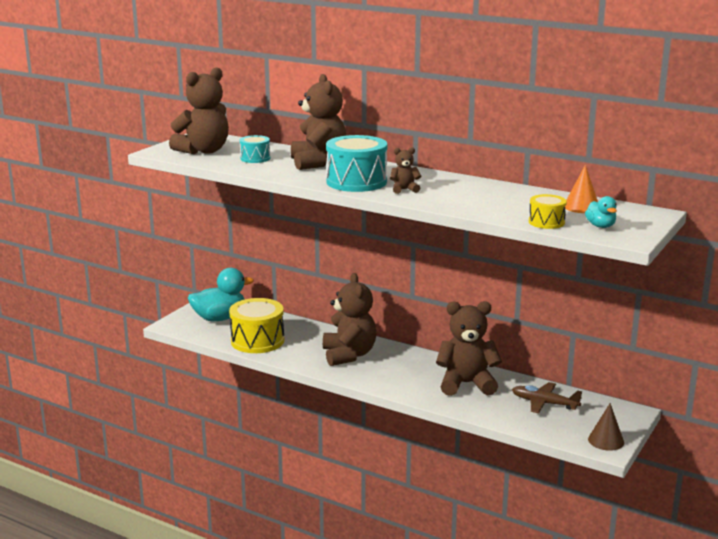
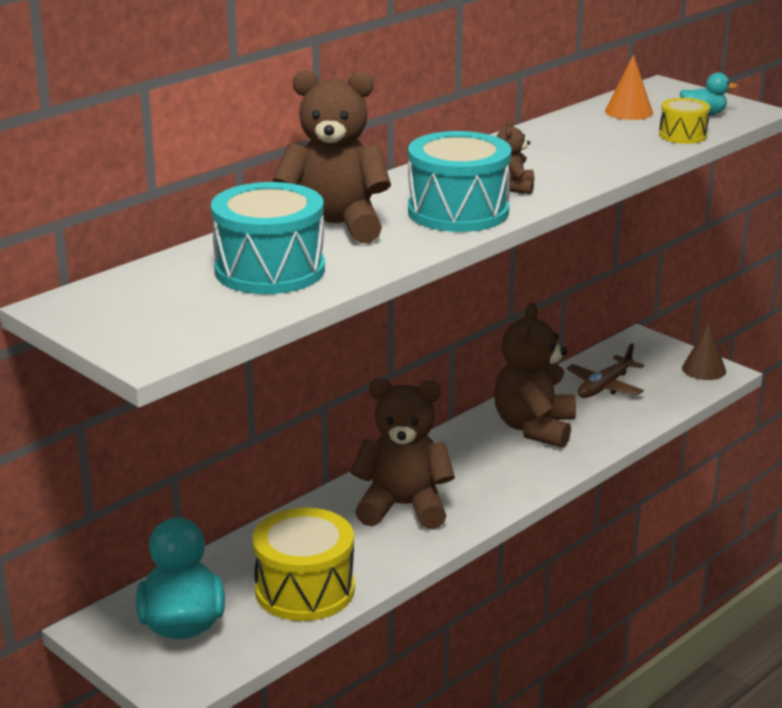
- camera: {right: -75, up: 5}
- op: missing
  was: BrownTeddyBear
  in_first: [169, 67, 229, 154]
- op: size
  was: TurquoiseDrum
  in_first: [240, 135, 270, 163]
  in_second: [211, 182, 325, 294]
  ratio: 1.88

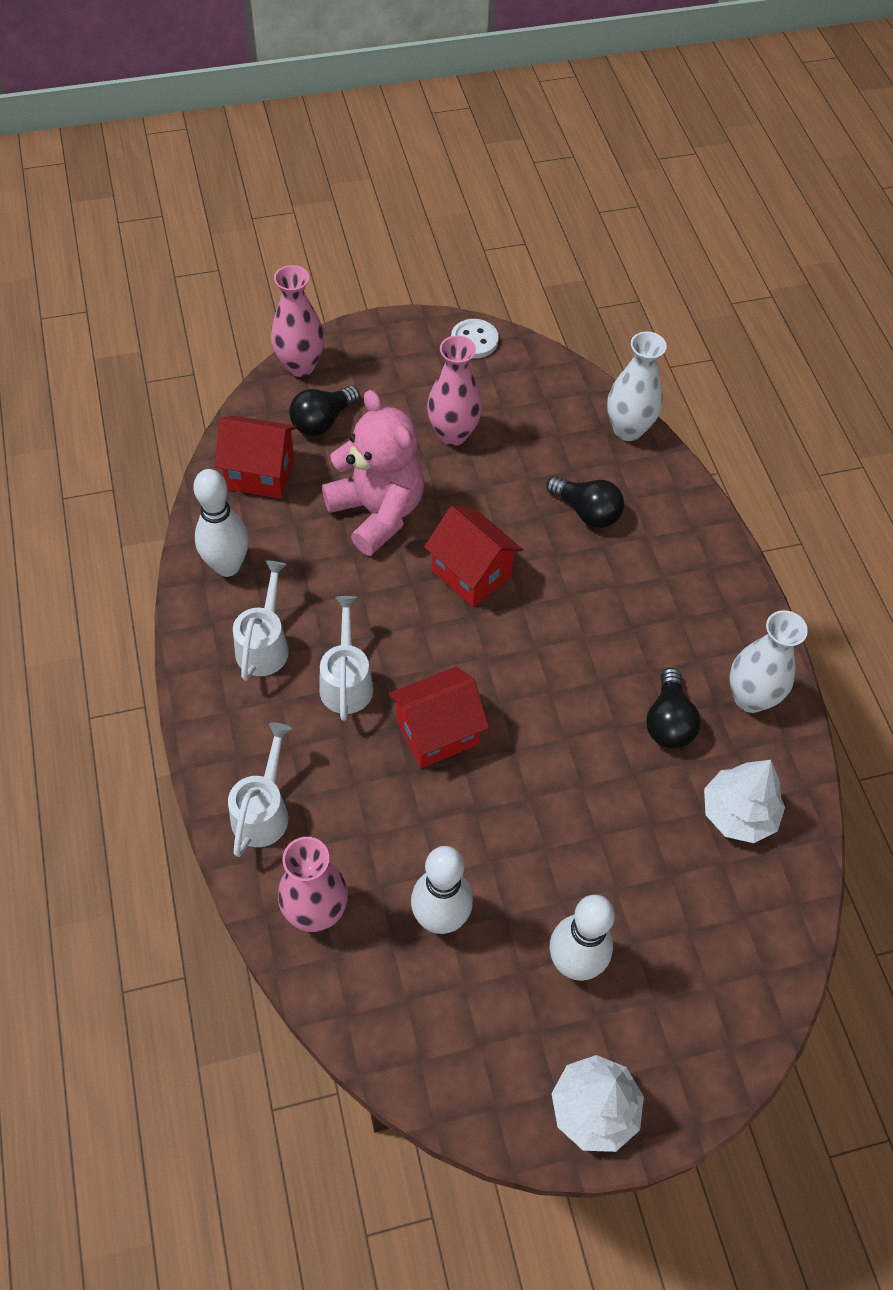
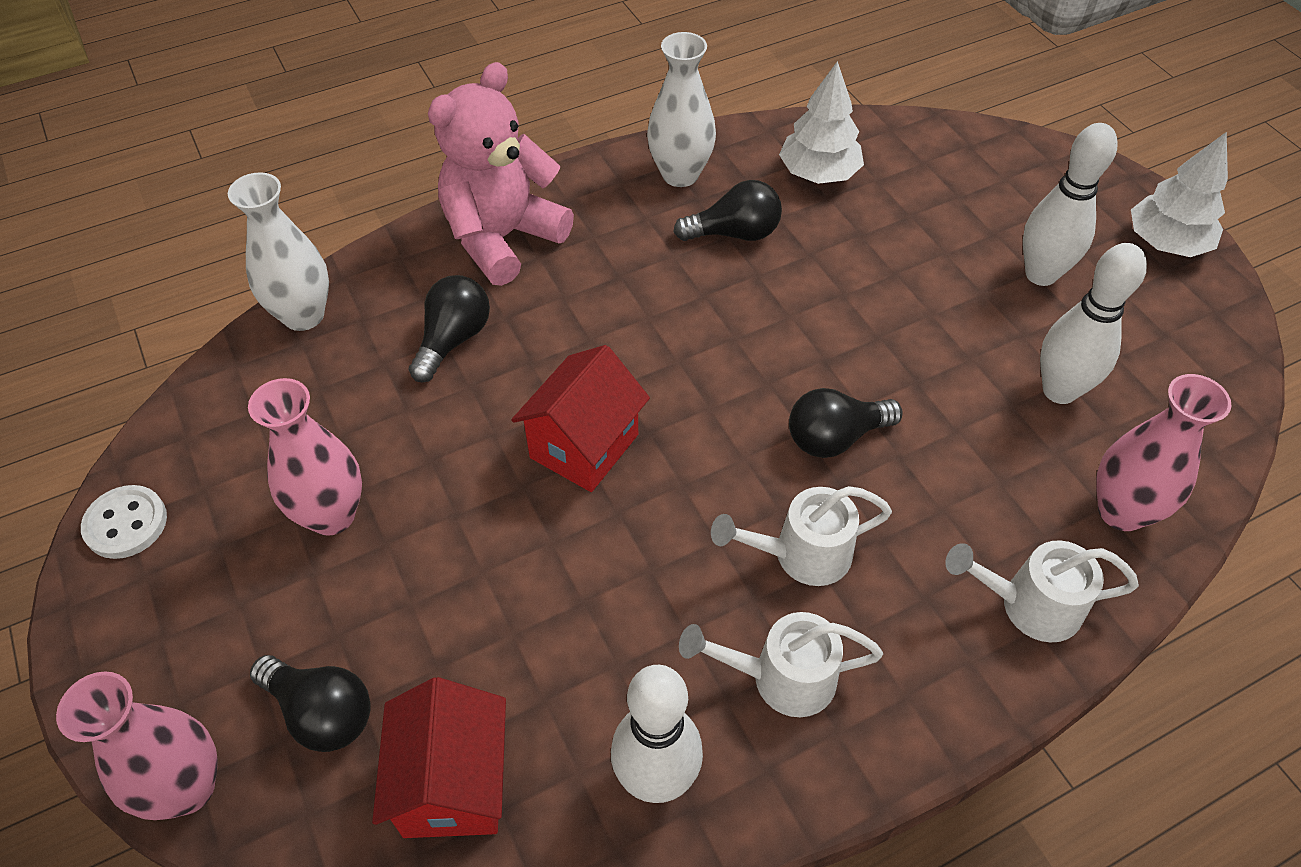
- camera: {right: -100, up: -5}
- op: relocated
  was: RosePinkTeddyBear
  in_first: [322, 390, 425, 556]
  in_second: [428, 62, 574, 286]
- op: exchanged
  was: ScarletHouse
  now: BlackBulb
  in_first: [389, 667, 489, 768]
  in_second: [789, 388, 903, 458]

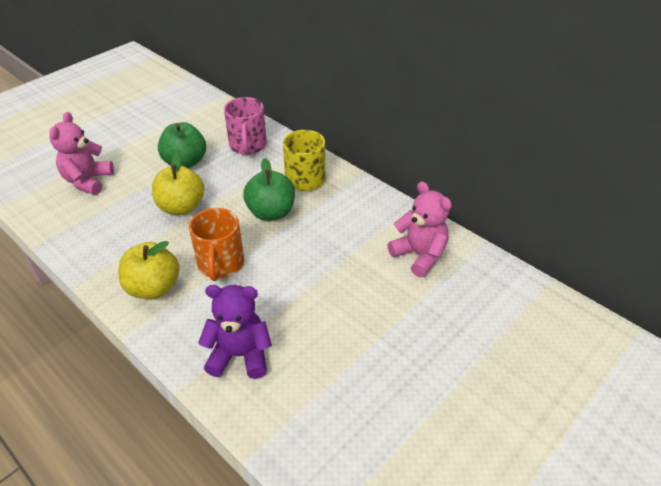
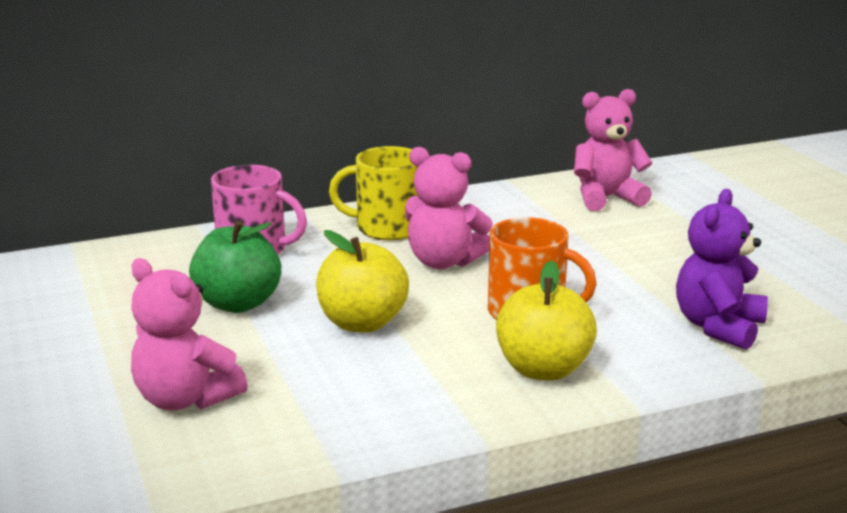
- camera: {right: -65, up: -20}
- op: exchanged
  was: LeafGreenApple
  now: RosePinkTeddyBear
  in_first: [243, 158, 295, 221]
  in_second: [405, 147, 493, 269]

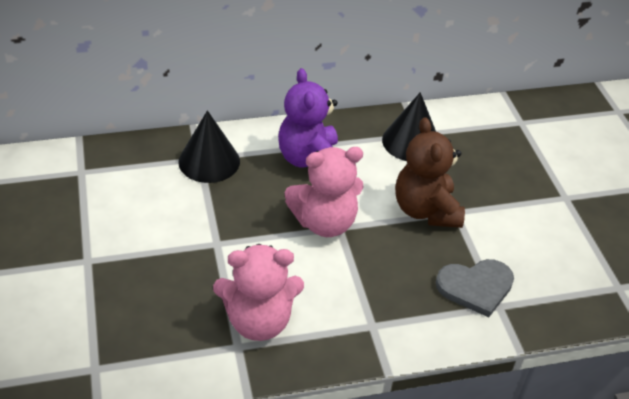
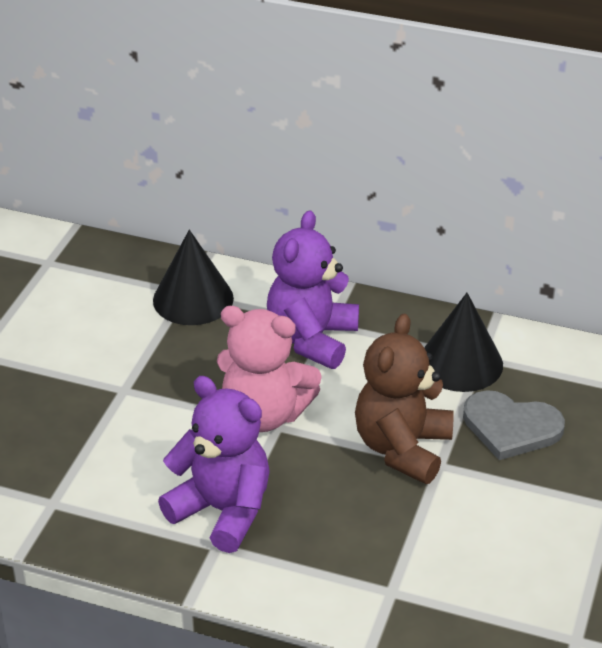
- camera: {right: 35, up: -5}
- op: missing
  was: RosePinkTeddyBear
  in_first: [213, 244, 304, 341]
- op: relocated
  was: AshGreyLoveHeart
  in_first: [436, 259, 514, 317]
  in_second: [463, 390, 565, 460]
- op: appeared
  now: RoyalPurpleTeddyBear
  in_second: [158, 376, 270, 553]

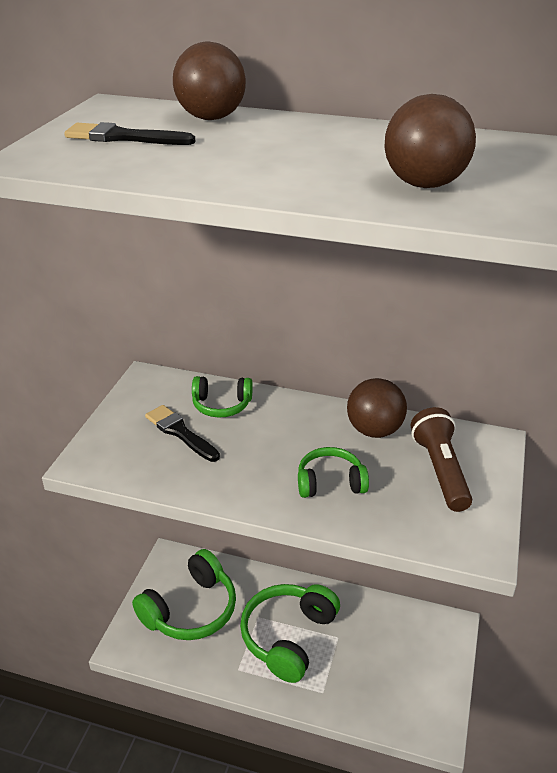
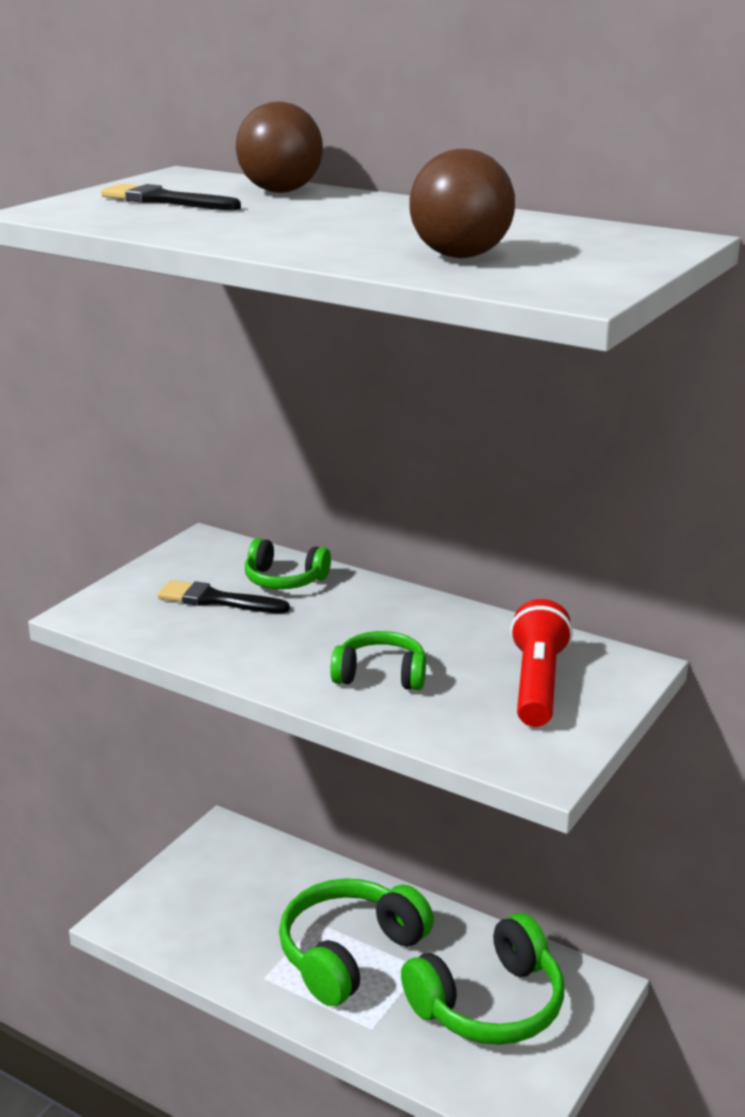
- camera: {right: 15, up: -10}
- op: missing
  was: BrownPlayBall
  in_first: [347, 378, 407, 438]
- op: spun
  was: BlackBrush
  in_first: [145, 405, 220, 462]
  in_second: [157, 580, 290, 613]
  clockwise: -45
- op: colour
  was: BrownPocketTorch
  now: ScarletPocketTorch
  in_first: [411, 407, 472, 512]
  in_second: [510, 599, 573, 727]
- op: relocated
  was: LeafGreenHeadphones
  in_first: [132, 549, 236, 640]
  in_second: [401, 913, 564, 1045]

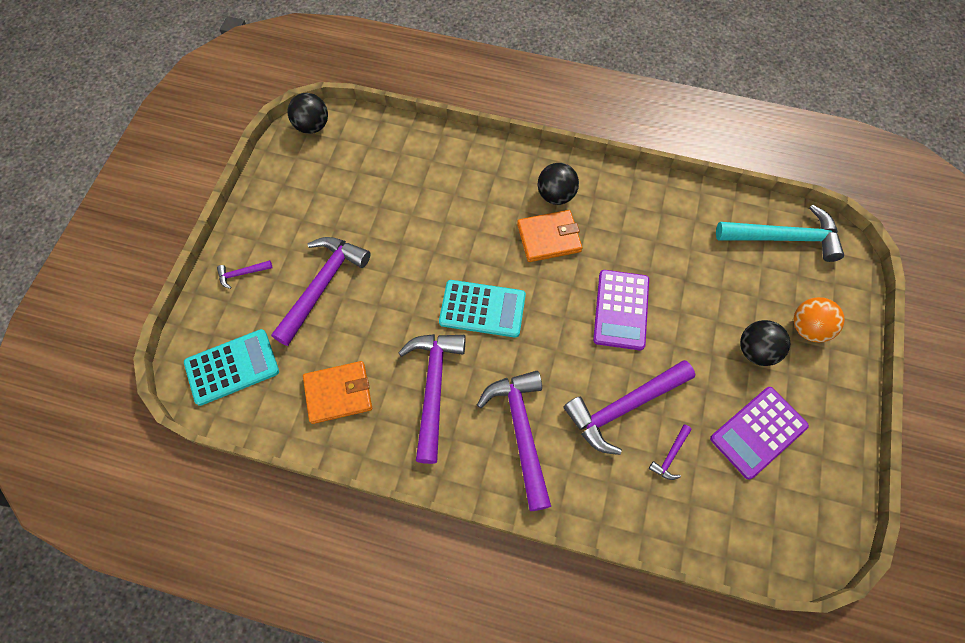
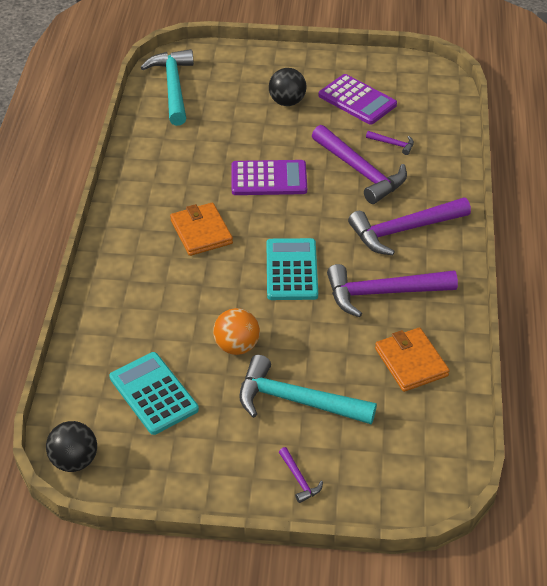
- camera: {right: -100, up: -20}
- op: missing
  was: BlackPlayBall
  in_first: [538, 163, 579, 205]
- op: colour
  was: RoyalPurpleClawHammer
  now: TurquoiseClawHammer
  in_first: [271, 237, 371, 346]
  in_second: [239, 355, 377, 424]
- op: relocated
  was: BrightOrangePlayBall
  in_first: [794, 297, 845, 343]
  in_second: [213, 308, 260, 355]
- op: relocated
  was: TurquoiseCalculator
  in_first: [184, 329, 279, 406]
  in_second: [109, 352, 199, 435]

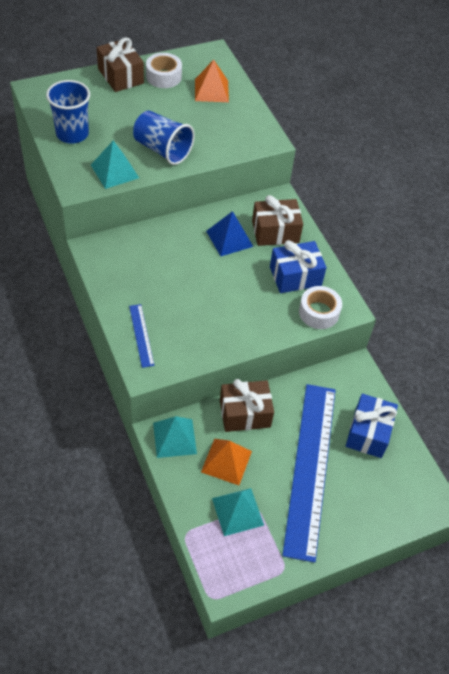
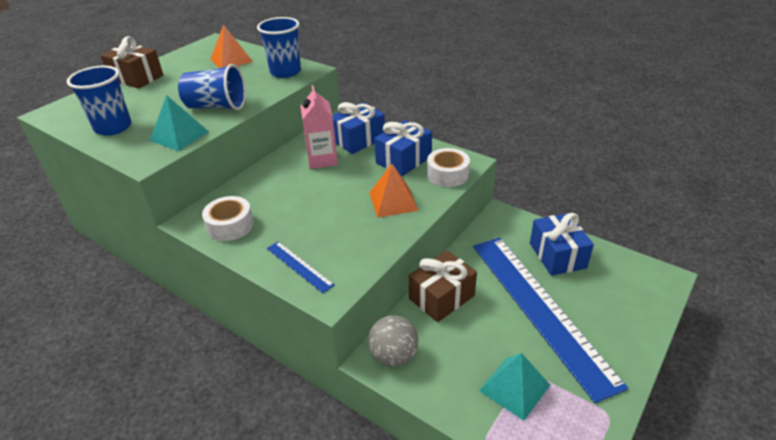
- camera: {right: -25, up: -15}
- op: relocated
  was: SnowWhiteRollOfTape
  in_first: [146, 53, 182, 88]
  in_second: [202, 196, 254, 241]
- op: colour
  was: BrownGift
  now: CobaltGift
  in_first: [252, 195, 303, 246]
  in_second: [333, 102, 385, 154]
- op: exchanged
  was: CobaltPyramidShape
  now: RosePinkMilkCarton
  in_first: [206, 211, 253, 256]
  in_second: [300, 85, 338, 169]
- op: exchanged
  was: TurquoisePyramidShape
  now: AshGreyPlayBall
  in_first: [153, 416, 197, 458]
  in_second: [368, 315, 419, 367]
- op: relocated
  was: BrightOrangePyramidShape
  in_first: [201, 439, 252, 485]
  in_second: [369, 164, 419, 218]
- op: appeared
  now: CobaltBeaker
  in_second: [257, 17, 301, 78]

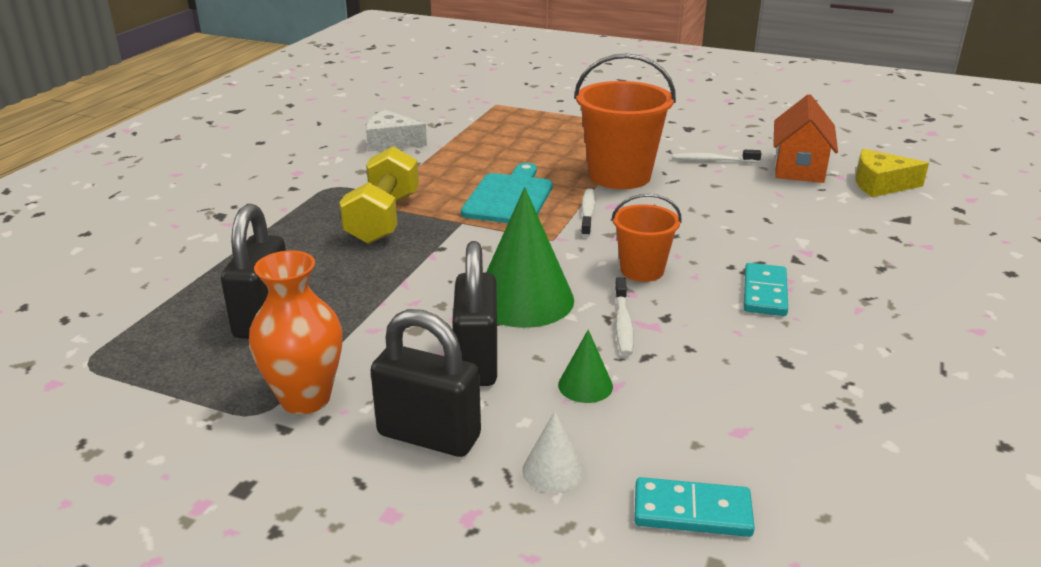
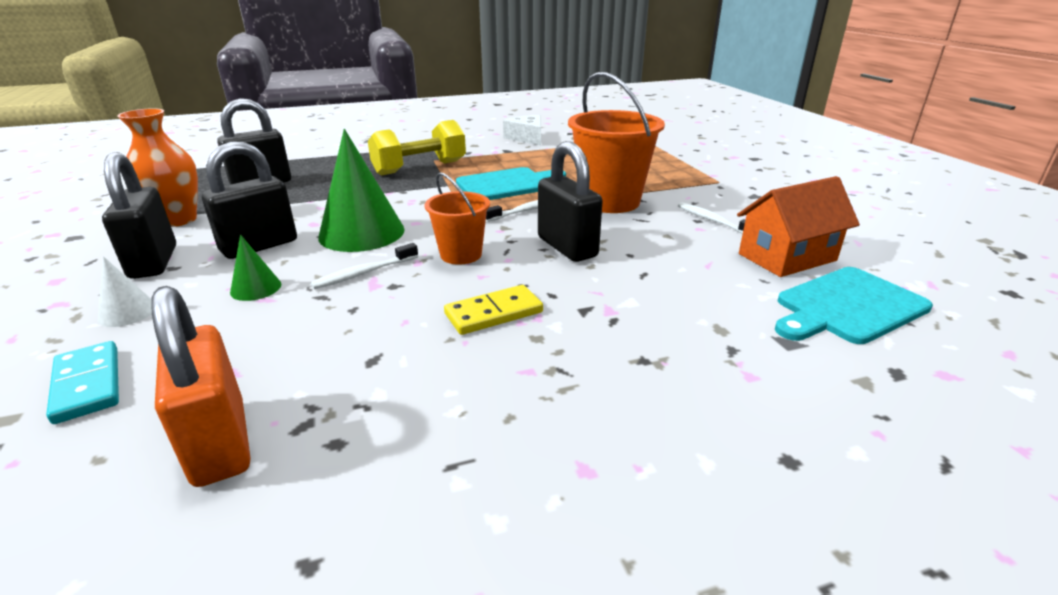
- camera: {right: 50, up: 0}
- op: exchanged
  was: YellowCheeseWedge
  now: TurquoiseBreadBoard
  in_first: [856, 149, 929, 197]
  in_second: [775, 267, 933, 344]
- op: colour
  was: TurquoiseDominoTile
  now: YellowDominoTile
  in_first: [744, 263, 788, 316]
  in_second: [444, 285, 543, 335]
- op: appeared
  now: BlackSmallLock
  in_second: [538, 141, 603, 262]
- op: appeared
  now: BrightOrangeSmallLock
  in_second: [151, 286, 250, 487]

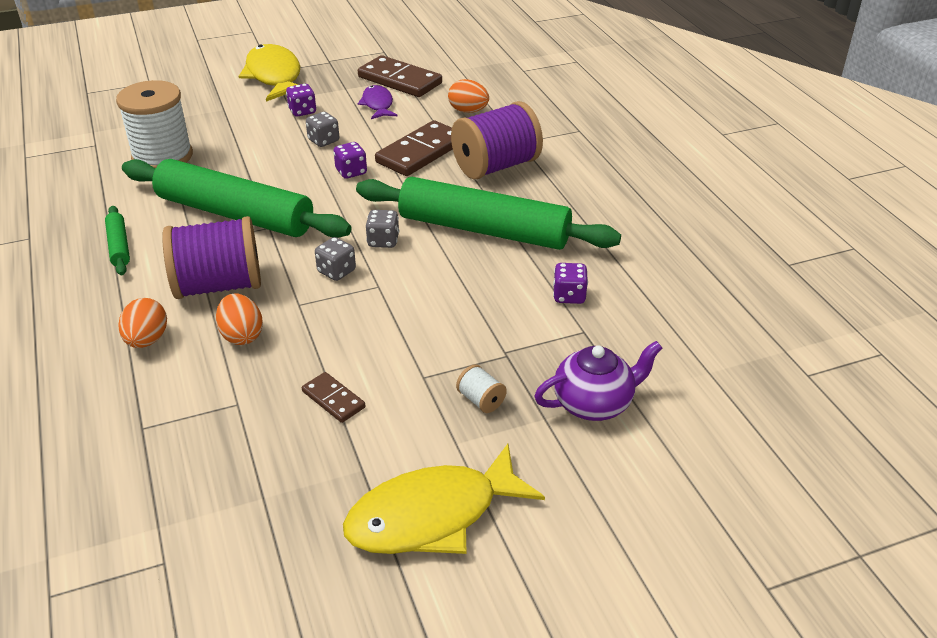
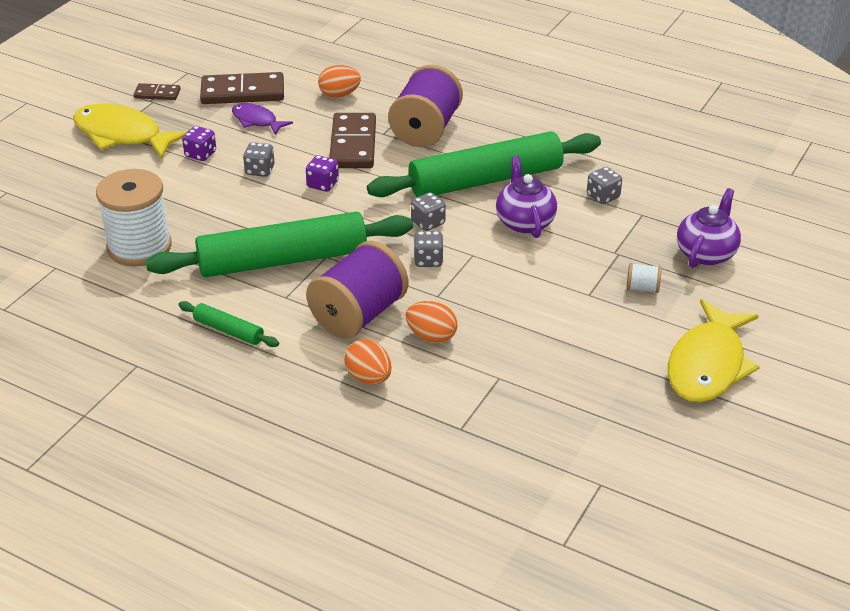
- camera: {right: -40, up: 0}
- op: colour
  was: RoyalPurpleDie
  now: AshGreyDie
  in_first: [553, 263, 588, 304]
  in_second: [587, 167, 622, 204]
- op: relocated
  was: BrownDominoTile
  in_first: [302, 372, 365, 423]
  in_second: [134, 83, 180, 100]
- op: appeared
  now: RoyalPurpleChinaTeapot
  in_second: [496, 156, 557, 238]

